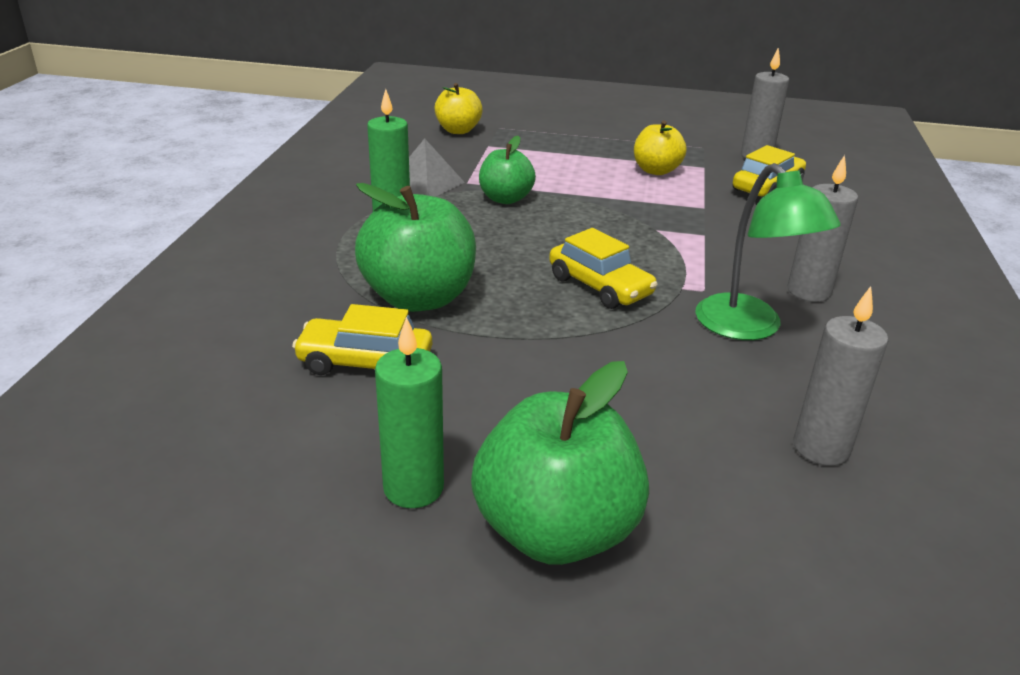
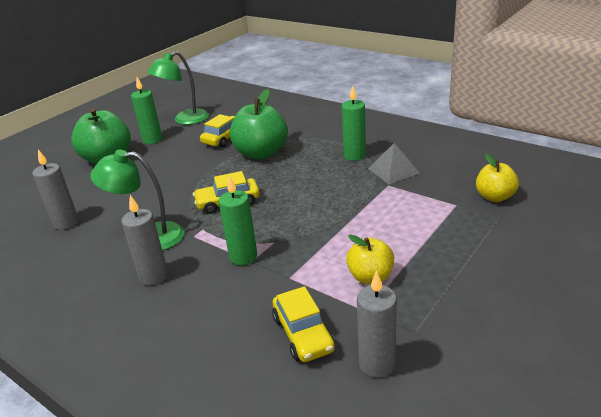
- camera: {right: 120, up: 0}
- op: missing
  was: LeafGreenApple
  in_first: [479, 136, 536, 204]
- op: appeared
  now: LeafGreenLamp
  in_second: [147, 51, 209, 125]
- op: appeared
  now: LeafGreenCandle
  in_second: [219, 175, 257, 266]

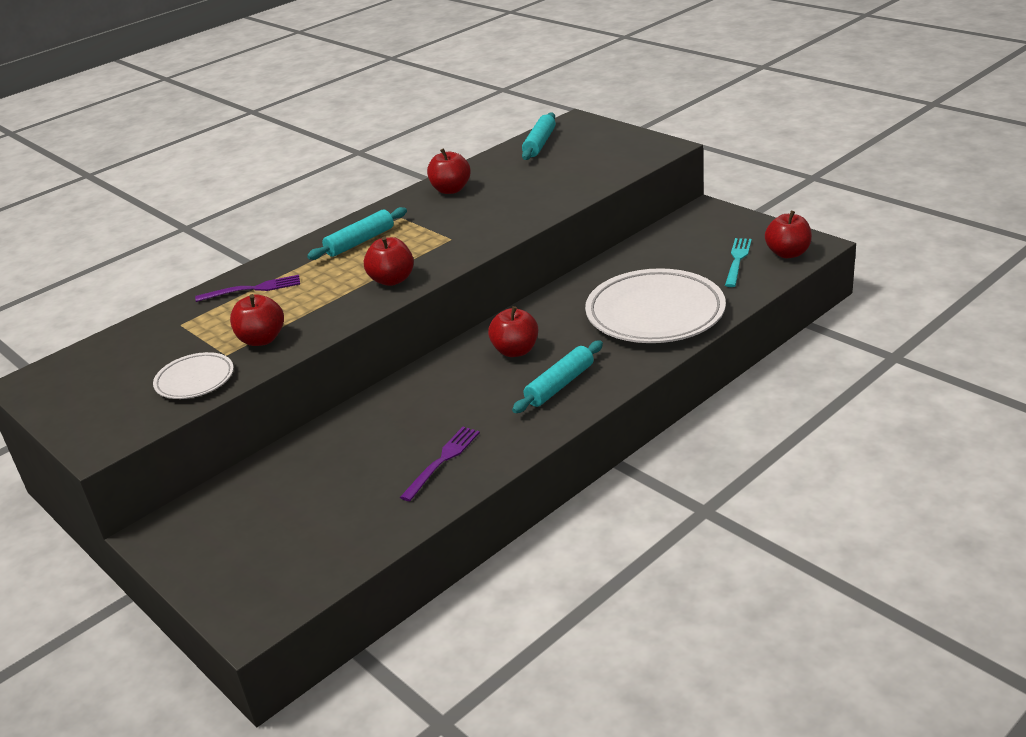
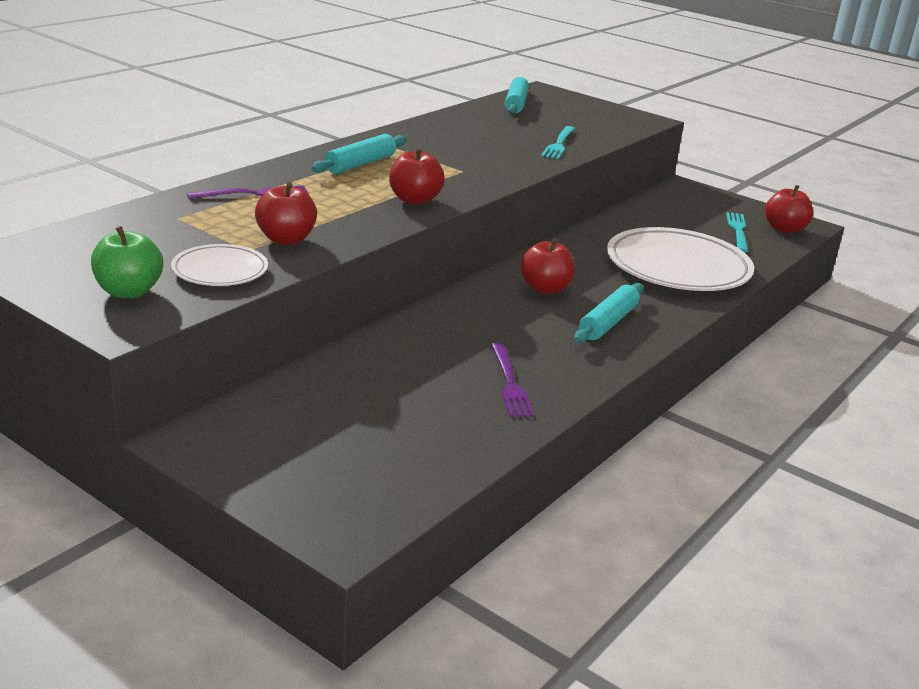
- camera: {right: -15, up: -5}
- op: missing
  was: ScarletApple
  in_first: [427, 148, 471, 194]
- op: spun
  was: RoyalPurpleFork
  in_first: [400, 427, 480, 501]
  in_second: [491, 343, 534, 417]
  clockwise: 150
- op: appeared
  now: TurquoiseFork
  in_second: [541, 126, 575, 159]
- op: appeared
  now: LeafGreenApple
  in_second: [91, 226, 163, 298]

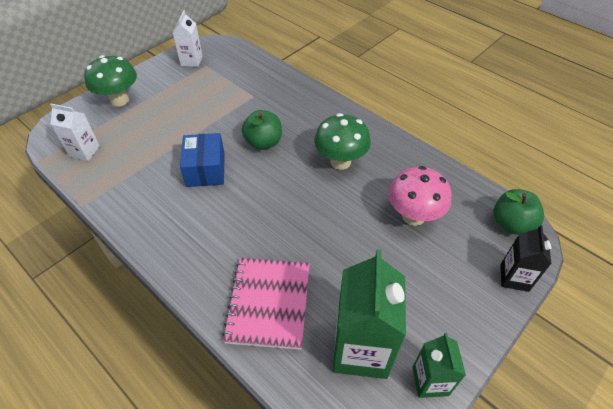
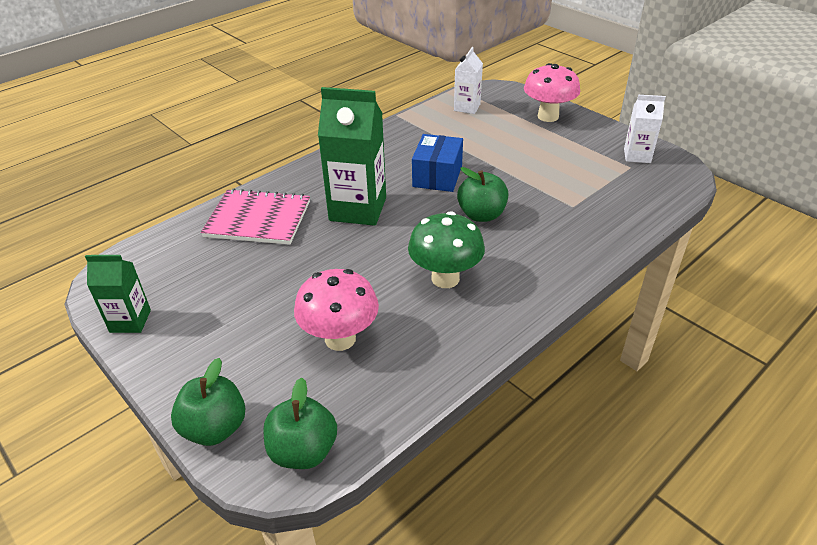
- camera: {right: 95, up: -10}
- op: colour
  was: LeafGreenToadstool
  now: RosePinkToadstool
  in_first: [84, 55, 137, 107]
  in_second: [524, 63, 580, 122]
- op: spun
  was: CobaltPackage
  in_first: [180, 133, 225, 187]
  in_second: [412, 134, 463, 192]
  clockwise: -75
- op: exchanged
  was: BlackMilkCarton
  now: LeafGreenApple
  in_first: [500, 225, 551, 292]
  in_second: [171, 358, 245, 446]
- op: relocated
  was: LeafGreenMilkCarton
  in_first: [333, 249, 406, 379]
  in_second: [318, 87, 386, 226]

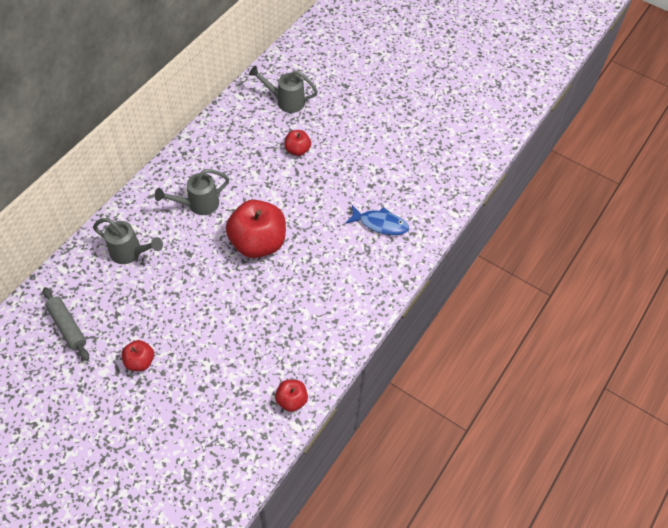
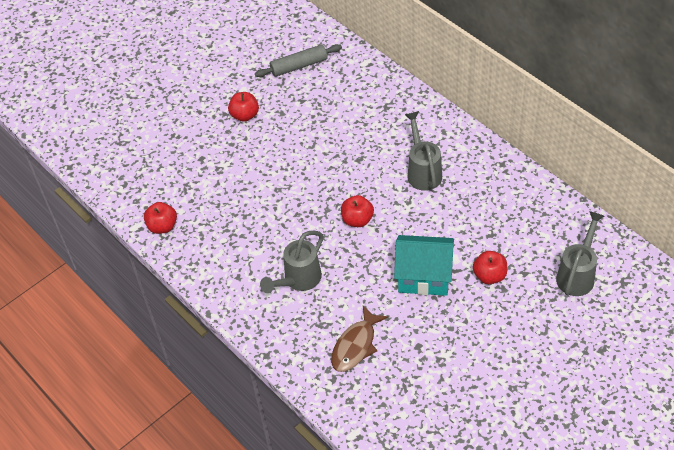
- camera: {right: 110, up: -5}
- op: size
  was: ScarletApple
  in_first: [226, 200, 286, 258]
  in_second: [341, 195, 374, 227]
  ratio: 0.49
- op: colour
  was: CobaltToyFish
  now: BrownToyFish
  in_first: [345, 205, 409, 235]
  in_second: [331, 306, 388, 372]
- op: relocated
  was: AshGreyWateringPot
  in_first: [93, 218, 163, 264]
  in_second: [260, 231, 323, 293]
- op: appeared
  now: TurquoiseHouse
  in_second: [394, 235, 454, 296]

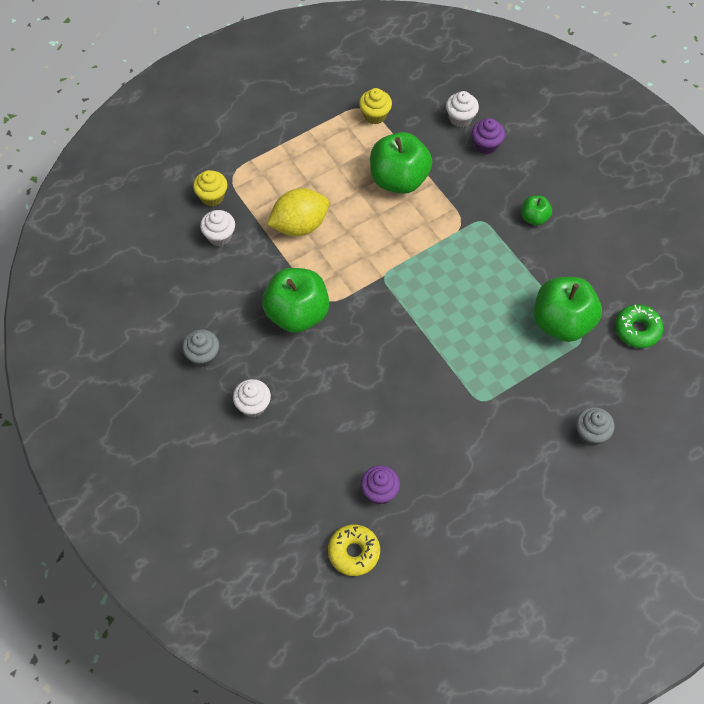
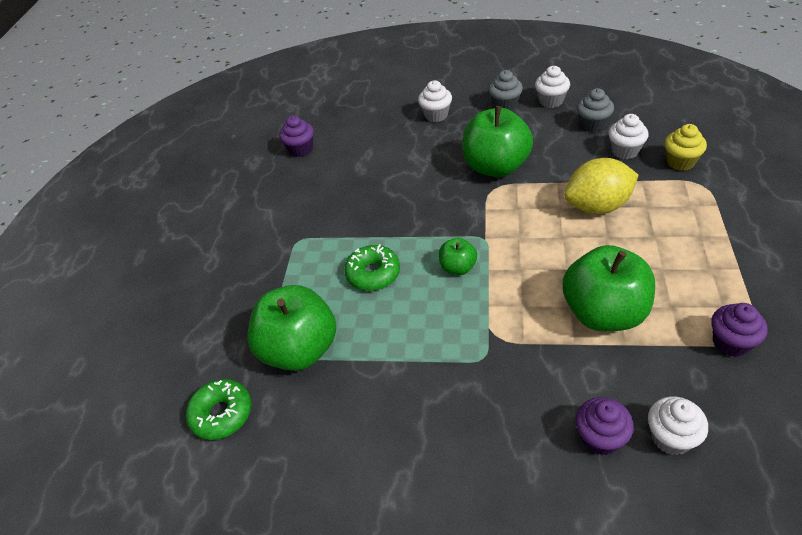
- camera: {right: 135, up: -15}
- op: colour
  was: YellowMuffin
  now: RoyalPurpleMuffin
  in_first: [359, 88, 392, 124]
  in_second: [711, 303, 768, 357]
- op: spun
  was: YellowCitrusFruit
  in_first: [267, 188, 329, 236]
  in_second: [564, 158, 638, 214]
  clockwise: 60
- op: relocated
  was: LeafGreenApple
  in_first: [521, 196, 552, 226]
  in_second: [439, 238, 477, 275]
- op: relocated
  was: AshGreyMuffin
  in_first: [576, 407, 614, 446]
  in_second: [577, 88, 614, 132]
- op: missing
  was: YellowGlazedDonut
  in_first: [328, 524, 380, 576]
- op: appeared
  now: SnowWhiteMuffin
  in_second: [535, 66, 570, 108]
- op: appeared
  now: LeafGreenGlazedDonut
  in_second: [344, 244, 400, 291]

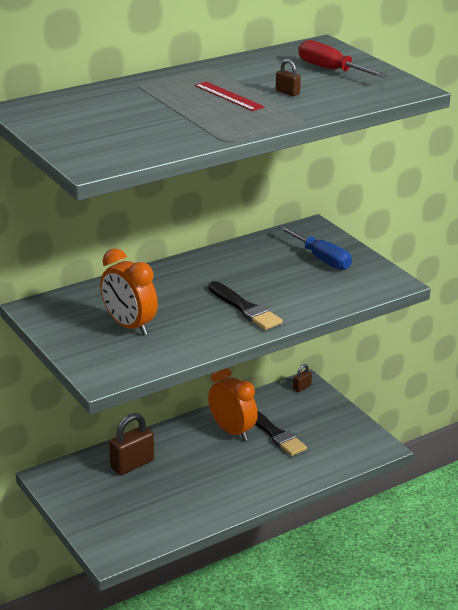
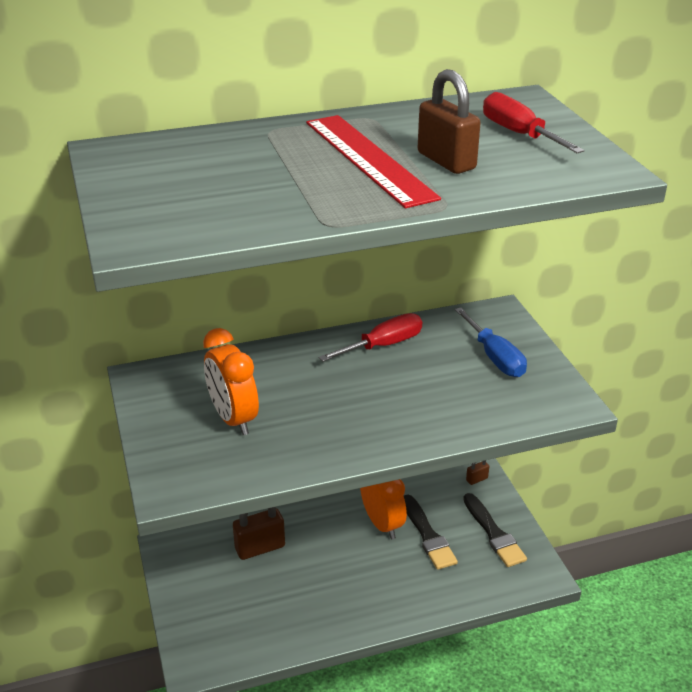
- camera: {right: 15, up: 5}
- op: size
  was: BrownSmallLock
  in_first: [276, 59, 301, 96]
  in_second: [418, 69, 481, 174]
  ratio: 2.03
- op: size
  was: ScarletStraightedge
  in_first: [195, 81, 265, 111]
  in_second: [306, 115, 441, 209]
  ratio: 1.91
- op: relocated
  was: BlackBrush
  in_first: [208, 281, 283, 330]
  in_second: [463, 493, 527, 567]
- op: appeared
  now: ScarletScrewdriver
  in_second: [319, 313, 422, 362]

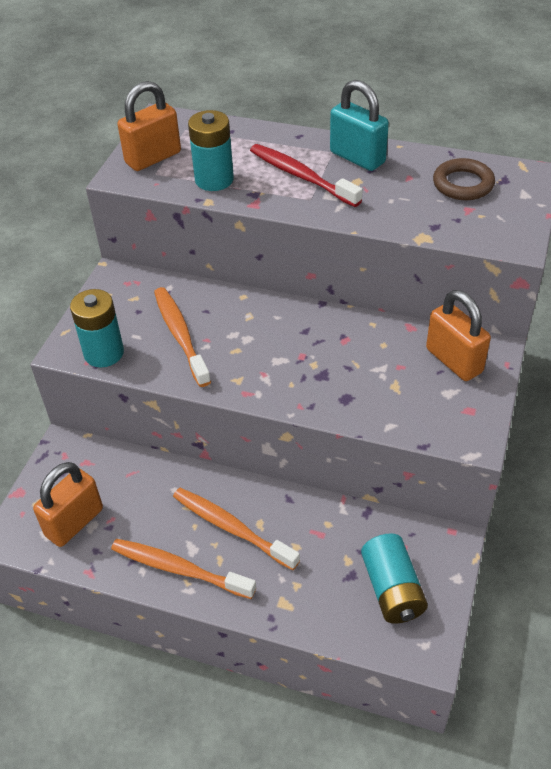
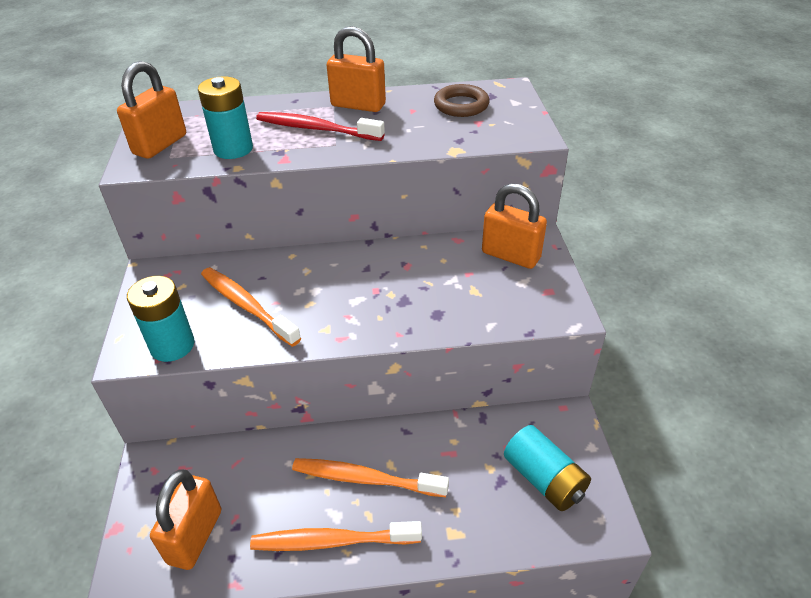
- camera: {right: -25, up: -5}
- op: colour
  was: TurquoiseSmallLock
  now: BrightOrangeSmallLock
  in_first: [330, 80, 389, 171]
  in_second: [327, 26, 386, 112]

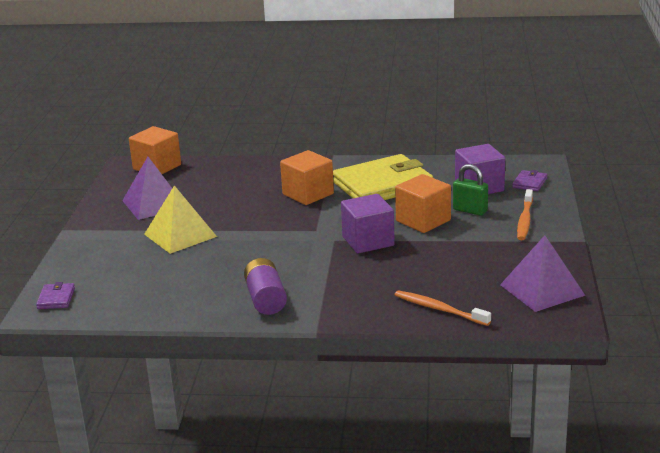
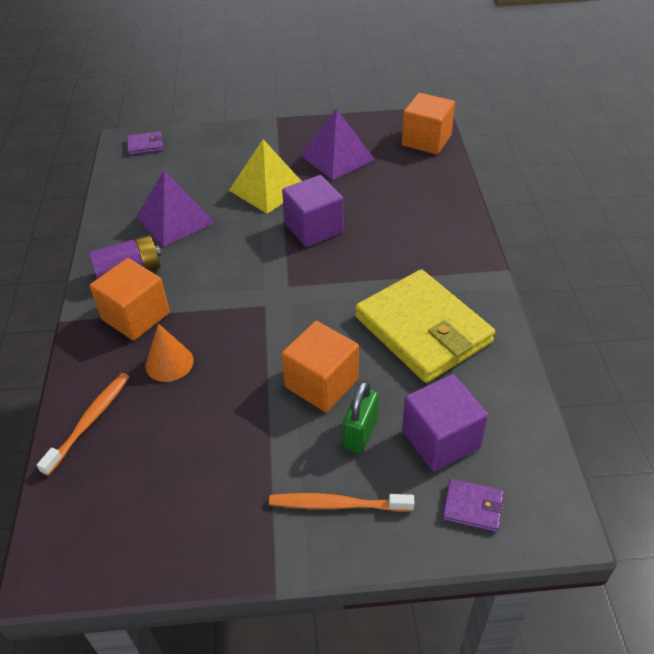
- camera: {right: 80, up: 20}
- op: relocated
  was: BrightOrangeSolidCube
  in_first: [280, 150, 334, 205]
  in_second: [90, 258, 170, 341]
- op: relocated
  was: RoyalPurpleSolidCube
  in_first: [341, 194, 395, 254]
  in_second: [282, 175, 344, 247]
- op: relocated
  was: RoyalPurplePyramidShape
  in_first: [500, 235, 586, 312]
  in_second: [136, 170, 215, 247]
- op: appeared
  now: BrightOrangeCone
  in_second: [145, 324, 194, 382]

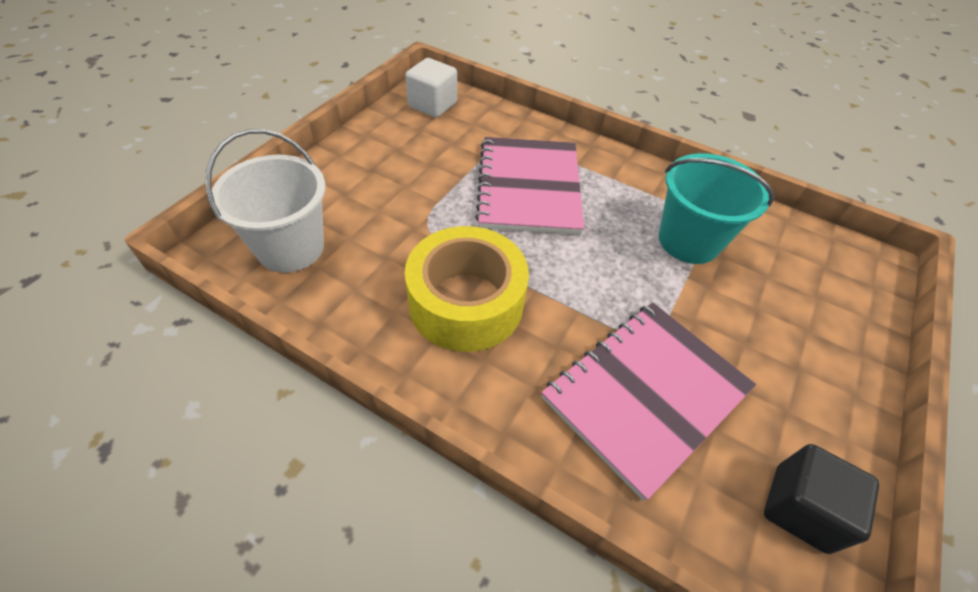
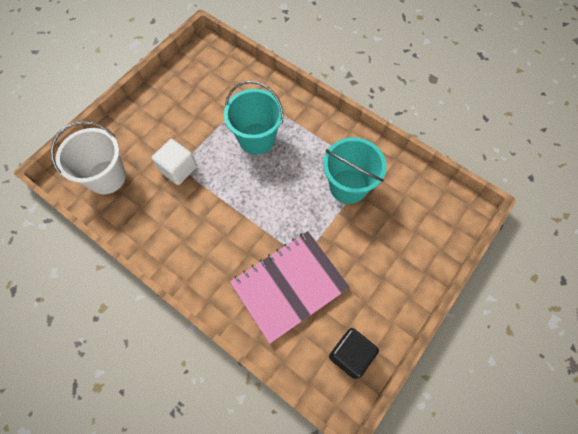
- camera: {right: 10, up: 15}
- op: relocated
  was: SnowWhiteSolidCube
  in_first: [405, 58, 457, 118]
  in_second: [152, 139, 197, 185]
- op: exchanged
  was: RosePinkNotepad
  now: TurquoiseBucket
  in_first: [475, 137, 584, 235]
  in_second: [224, 80, 284, 155]
- op: missing
  was: YellowRollOfTape
  in_first: [405, 226, 529, 352]

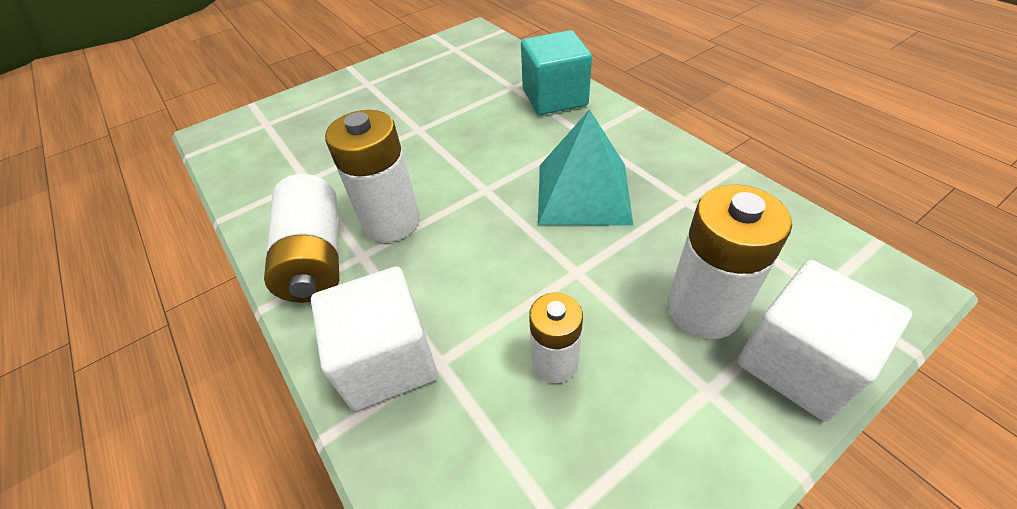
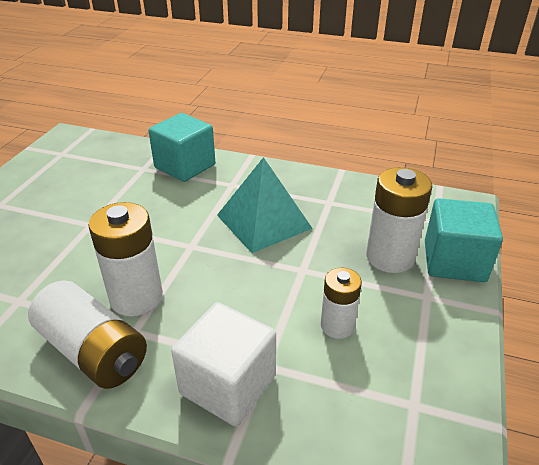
- camera: {right: -40, up: -10}
- op: colour
  was: SnowWhiteSolidCube
  now: TurquoiseSolidCube
  in_first: [737, 260, 912, 421]
  in_second: [425, 198, 503, 282]

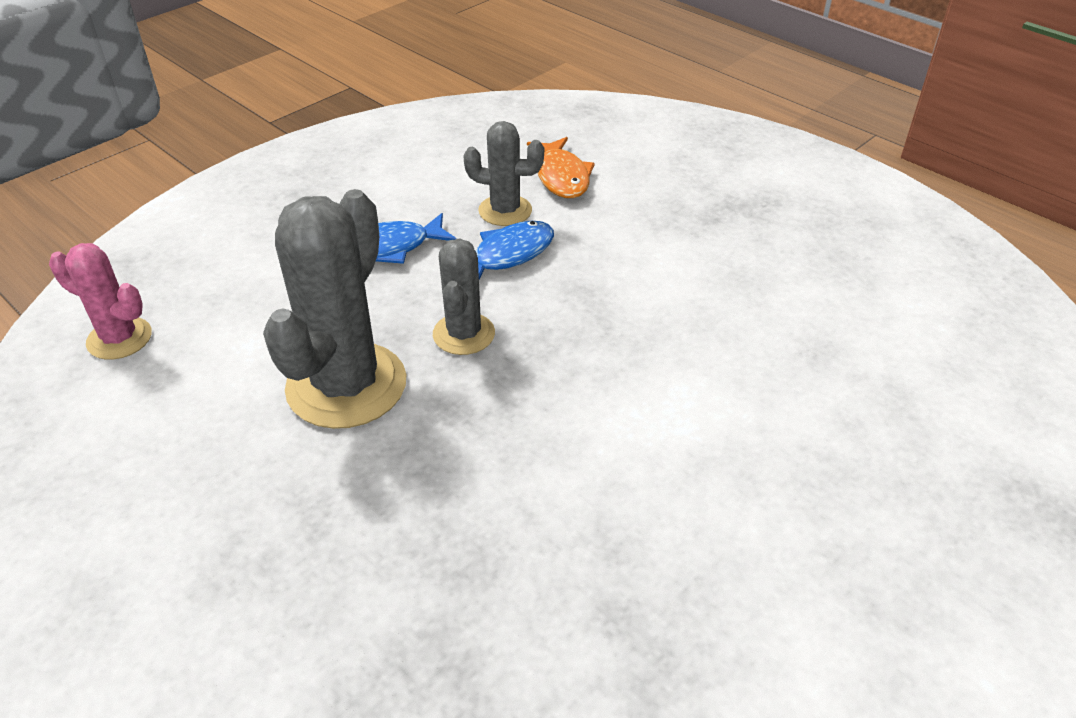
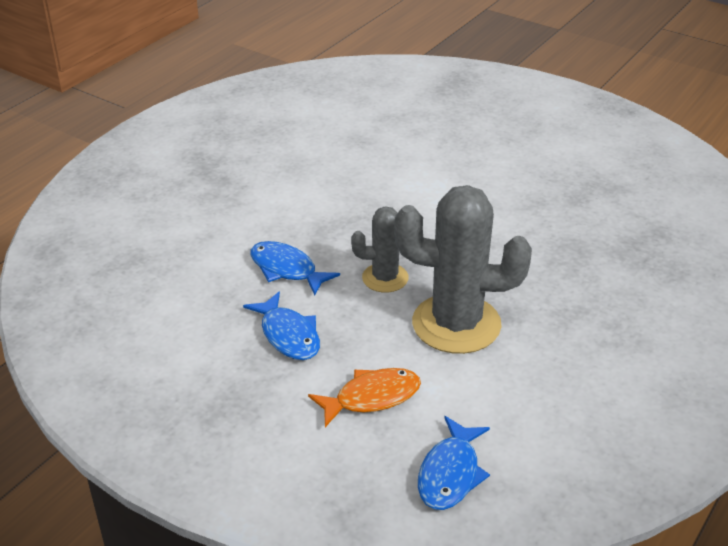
- camera: {right: -100, up: -5}
- op: missing
  was: AshGreyPricklyPlant
  in_first: [464, 121, 544, 226]
- op: relocated
  was: BrightOrangeToyFish
  in_first: [527, 137, 595, 198]
  in_second: [308, 368, 421, 427]
- op: exchanged
  was: RosePinkPricklyPlant
  now: CobaltToyFish
  in_first: [49, 243, 152, 360]
  in_second: [418, 416, 490, 510]

